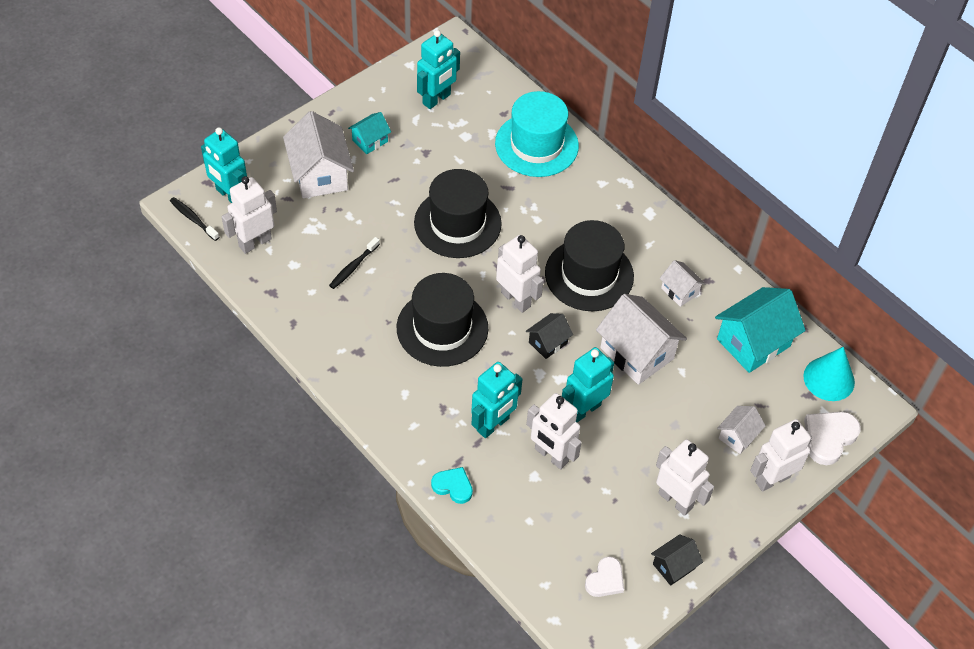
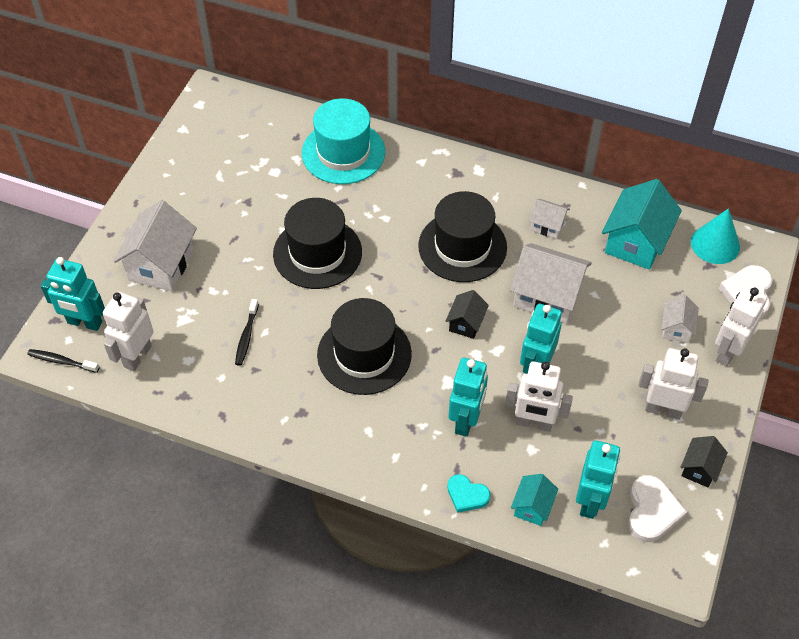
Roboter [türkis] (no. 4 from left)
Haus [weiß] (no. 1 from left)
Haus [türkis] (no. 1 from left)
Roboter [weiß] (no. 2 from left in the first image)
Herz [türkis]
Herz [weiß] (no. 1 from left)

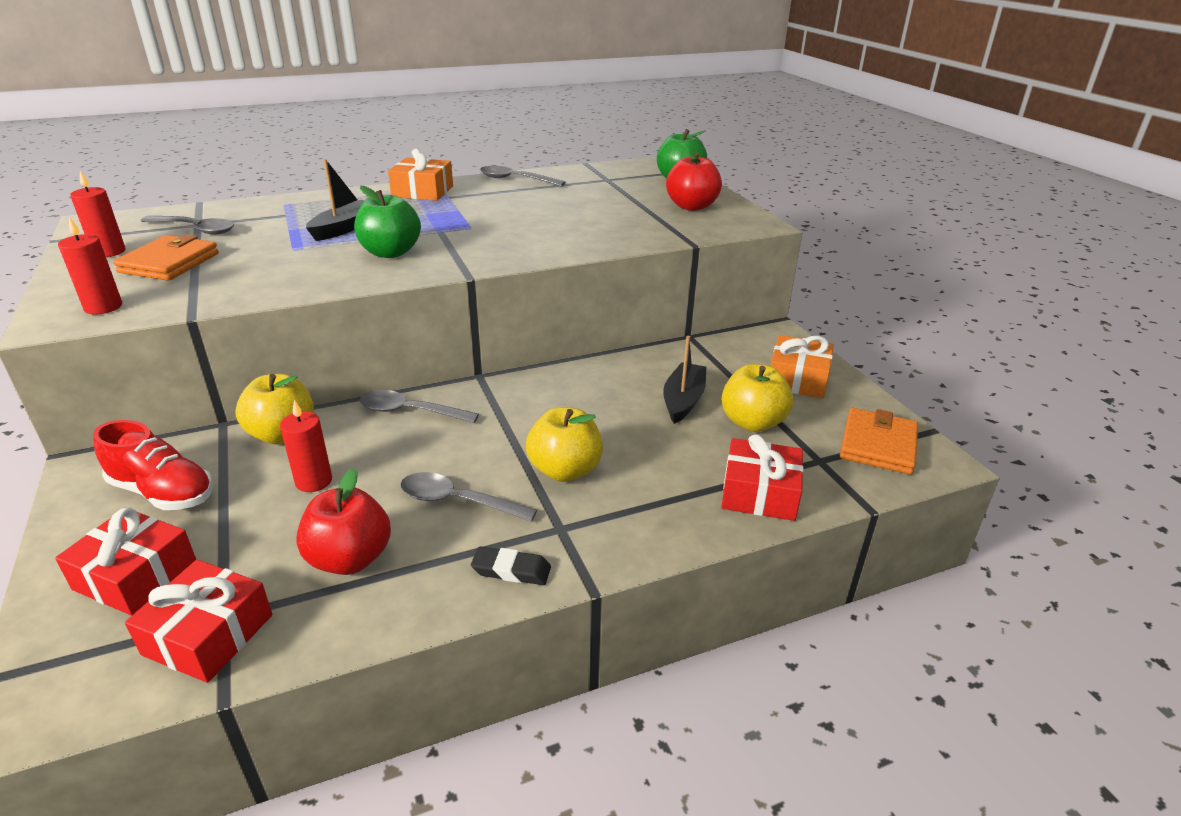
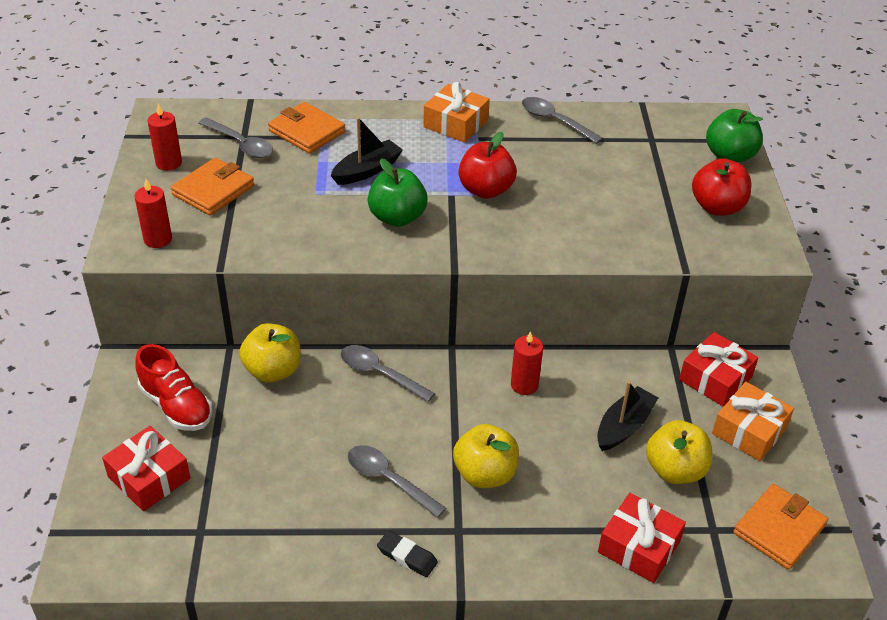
Kerze [rot] (no. 3 from left)
Apfel [rot] (no. 1 from left)
Geschenk [rot] (no. 3 from left)
Geldbörse [orange] (no. 2 from left)

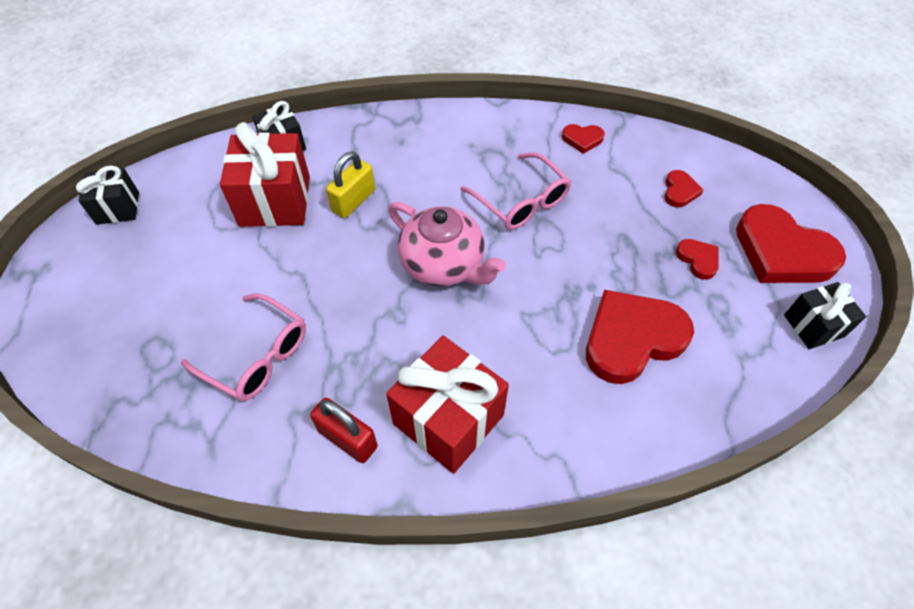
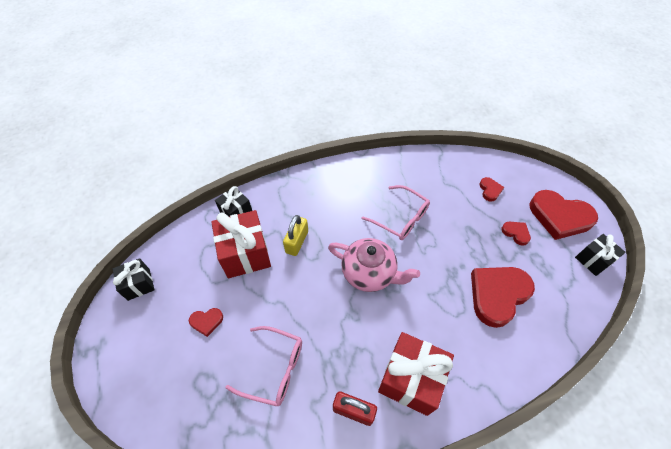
Herz [rot] (no. 1 from left)

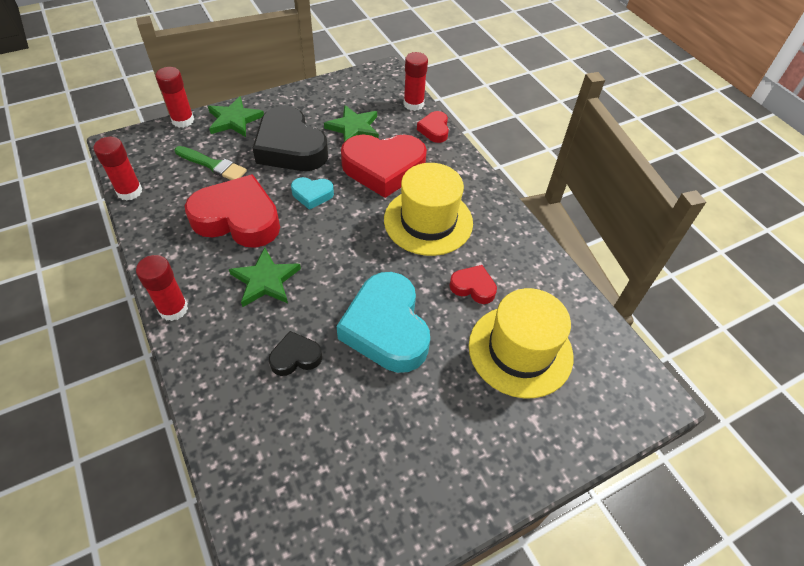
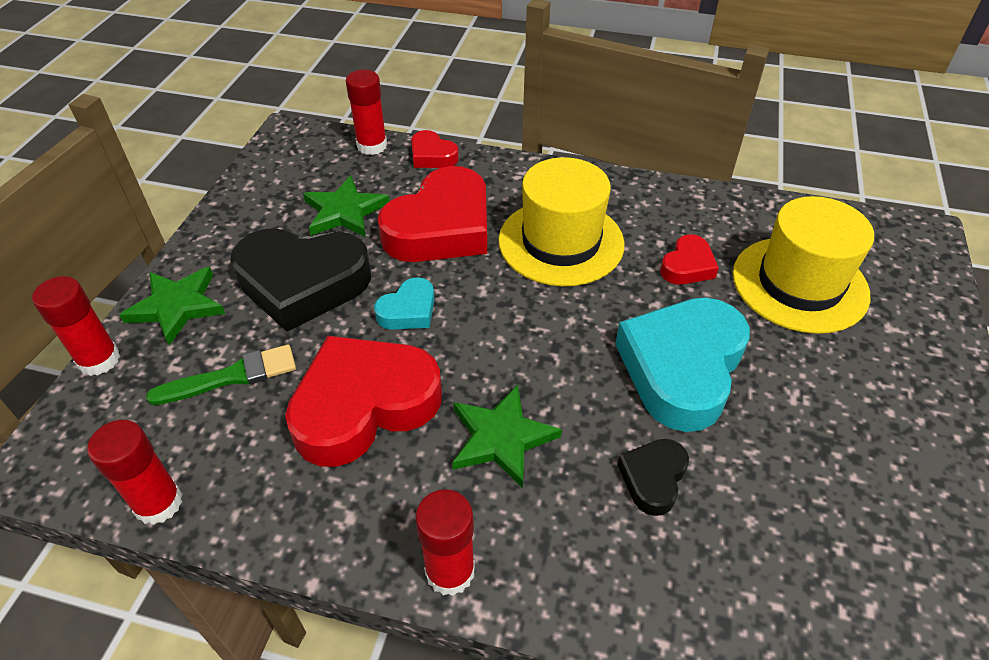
Herz [rot] (no. 4 from left)
Herz [türkis] (no. 2 from left)

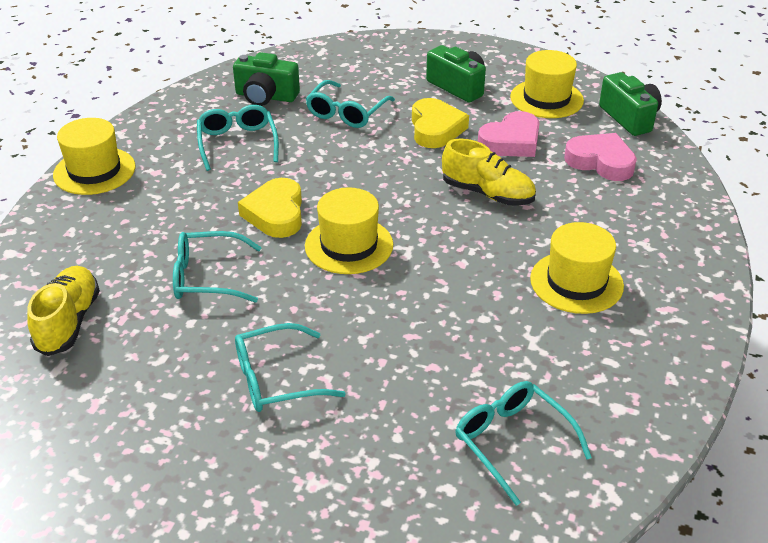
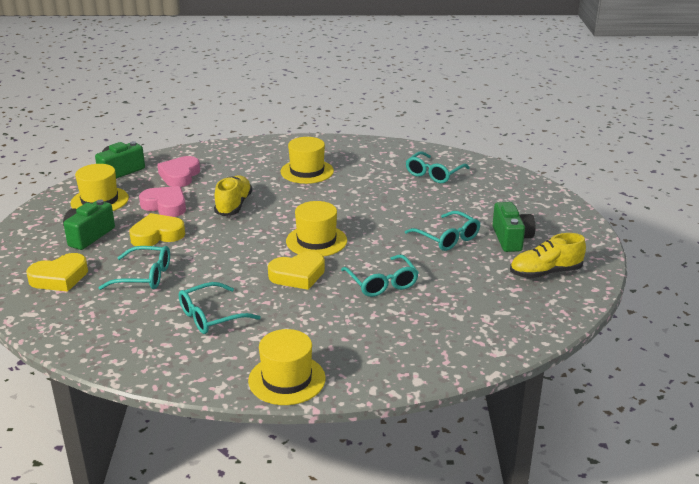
Kamera [grün] (no. 3 from left)
Schuh [gelb] (no. 2 from left)
Herz [gelb] (no. 1 from left)

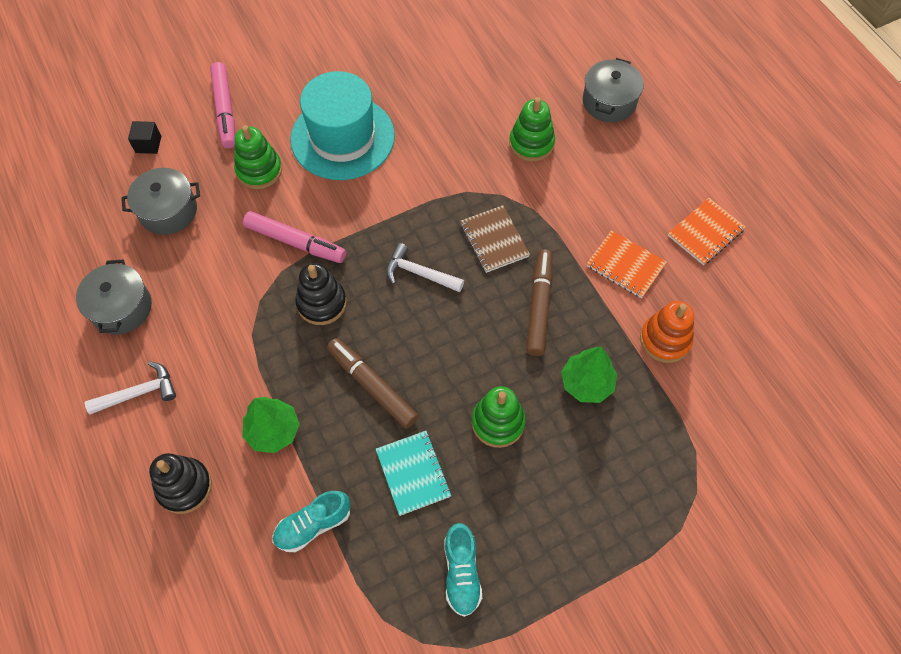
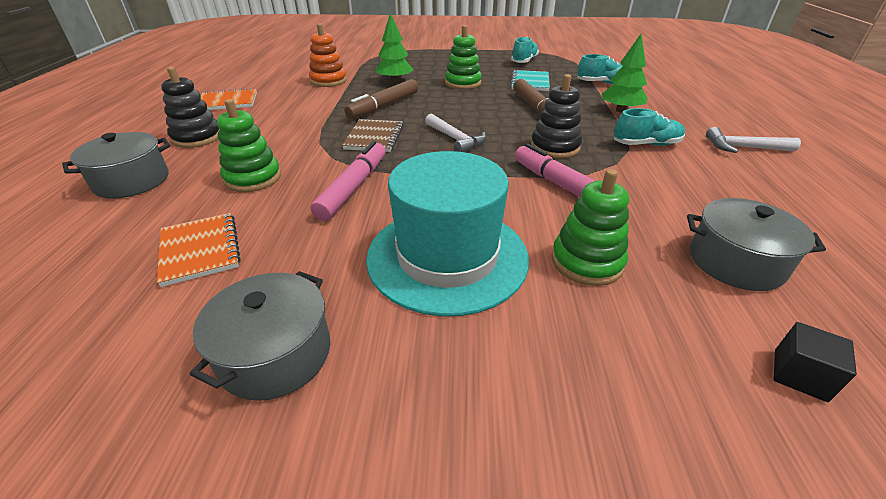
Filzstift [rosa] (no. 1 from left)
Notizbuch [orange] (no. 1 from left)
Kochtopf [grau] (no. 2 from left)
Stapelspielzeug [schwarz] (no. 1 from left)
Schuh [türkis] (no. 3 from left)

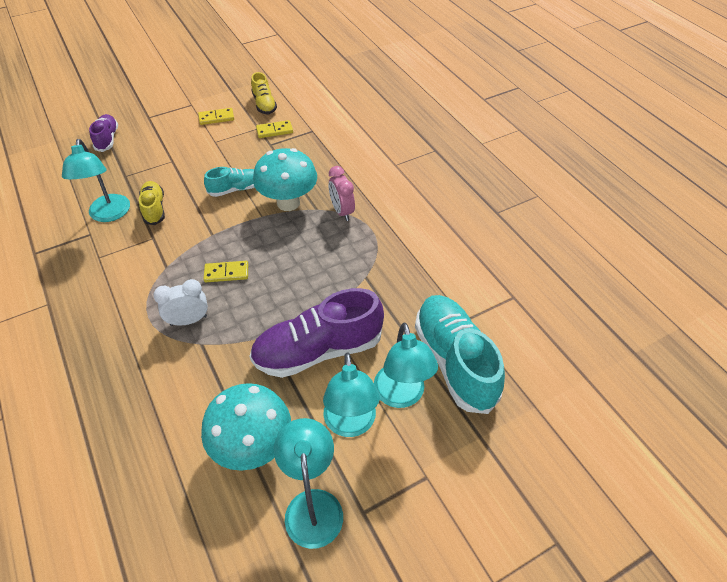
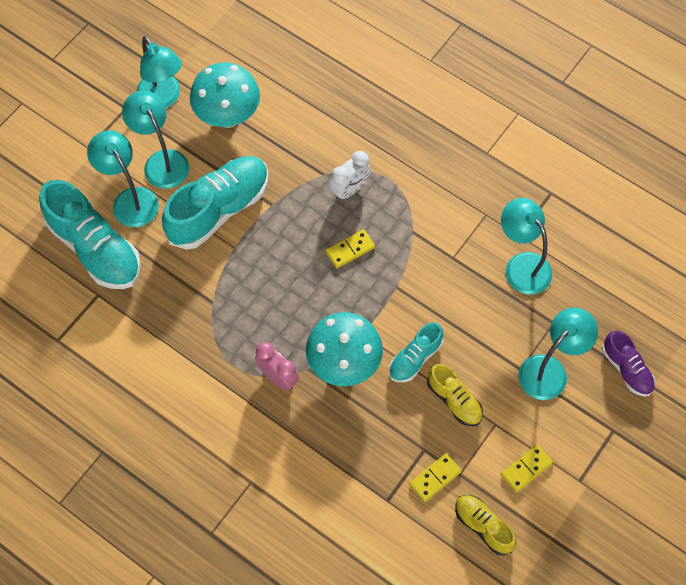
Schuh [gelb] (no. 1 from left)
Schuh [türkis] (no. 2 from left)
Lampe [türkis] (no. 5 from left)

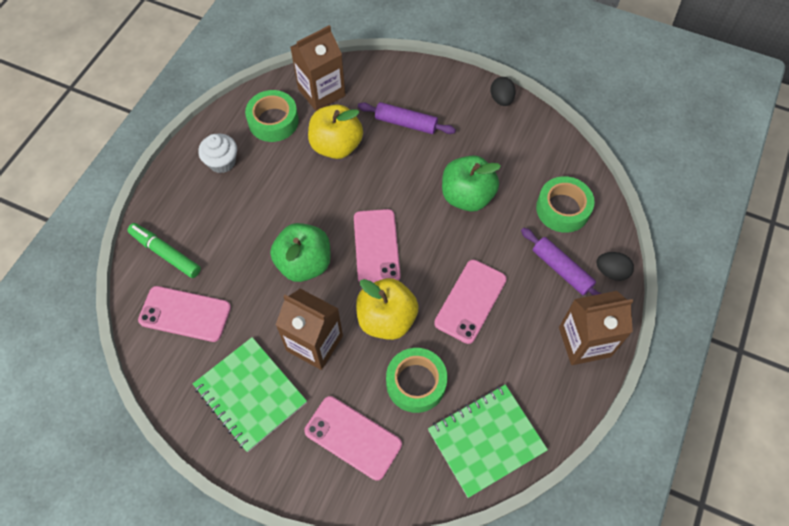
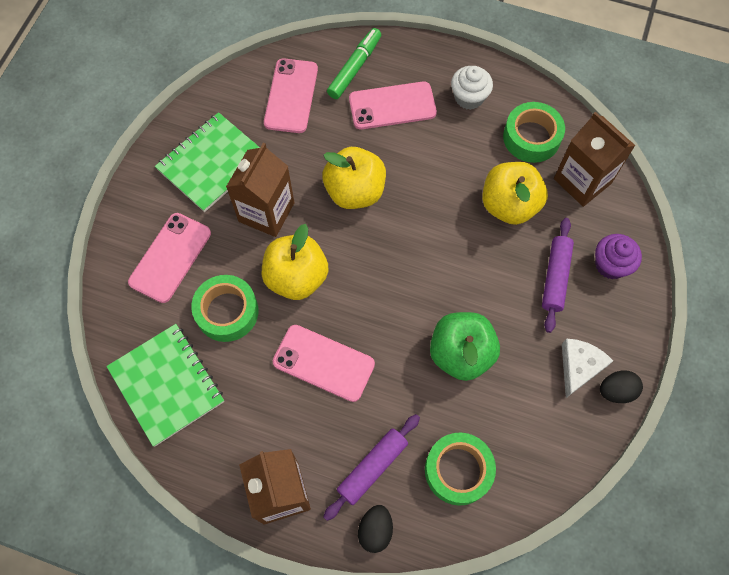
Handy [rosa] (no. 4 from left)
Apfel [gelb] (no. 2 from left)
Muffin [lila]
Käse [weiß]

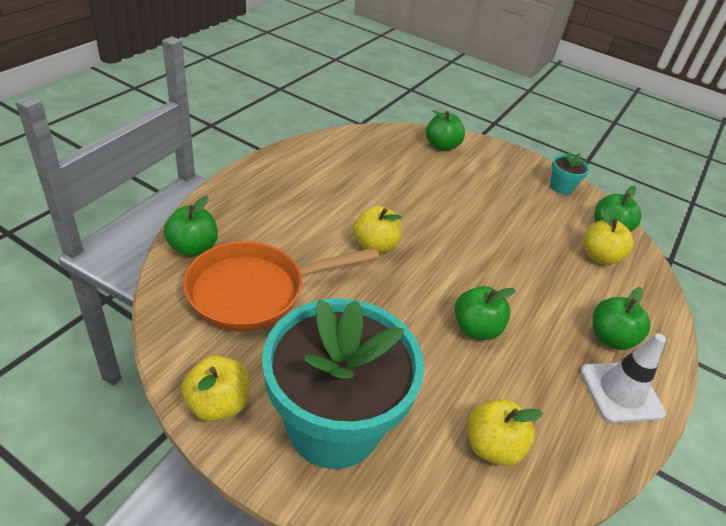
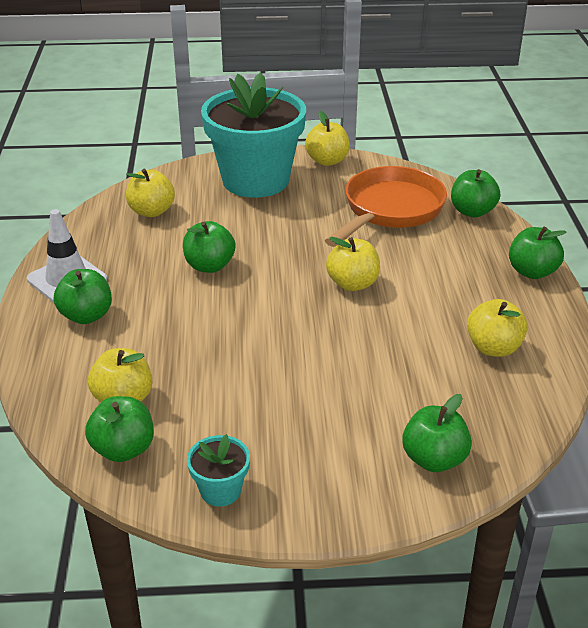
Apfel [grün] (no. 6 from left)
Apfel [gelb] (no. 5 from left)

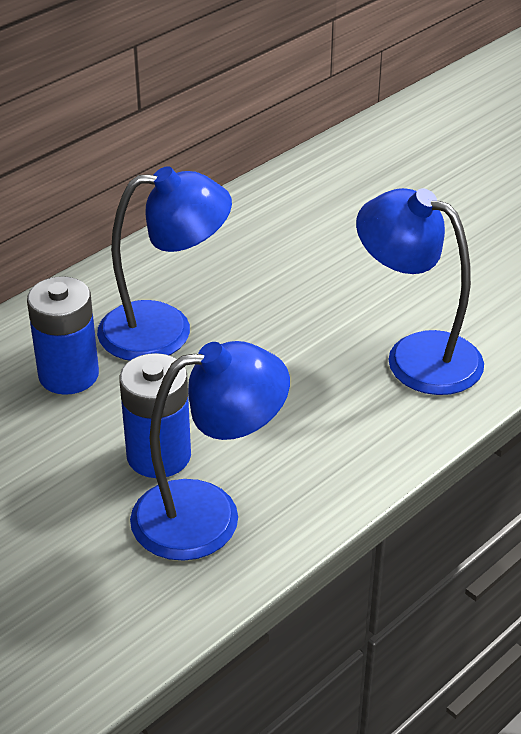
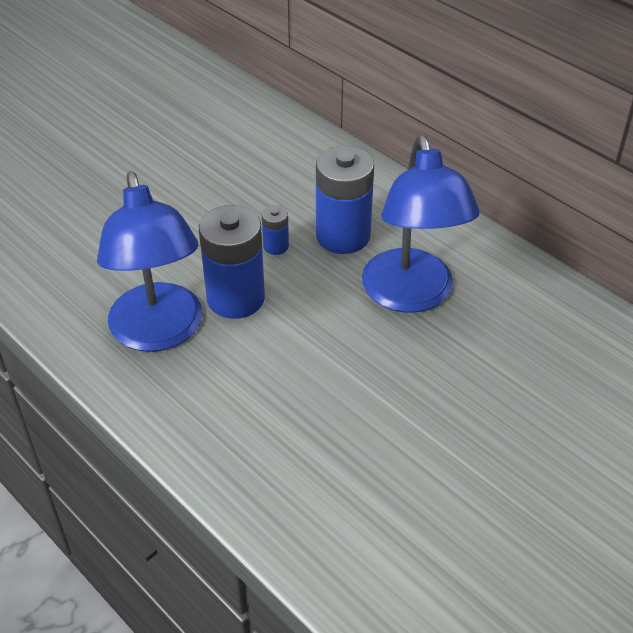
Lampe [blau] (no. 3 from left in the first image)
Batterie [blau] (no. 2 from left)

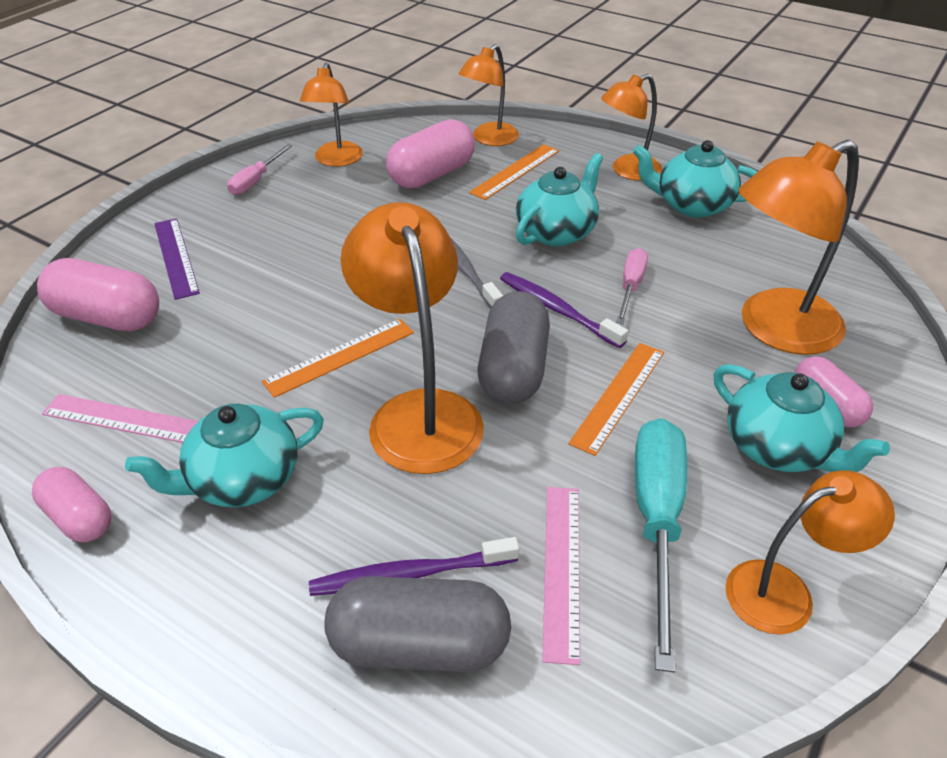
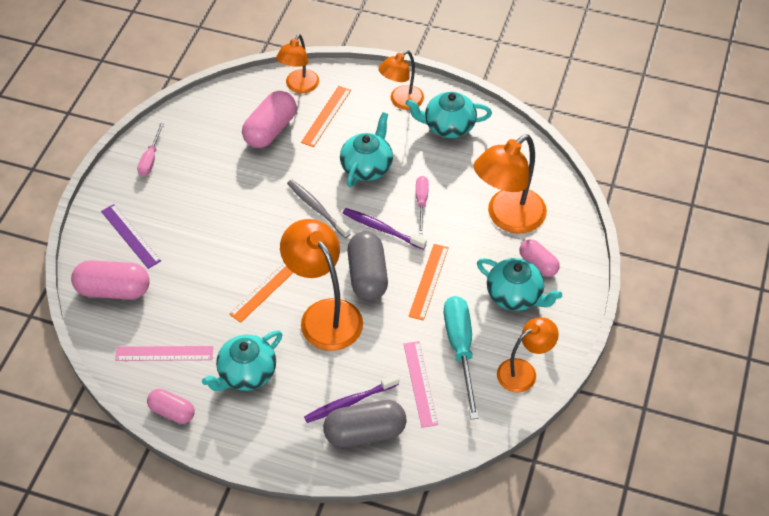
Lampe [orange] (no. 1 from left in the first image)

